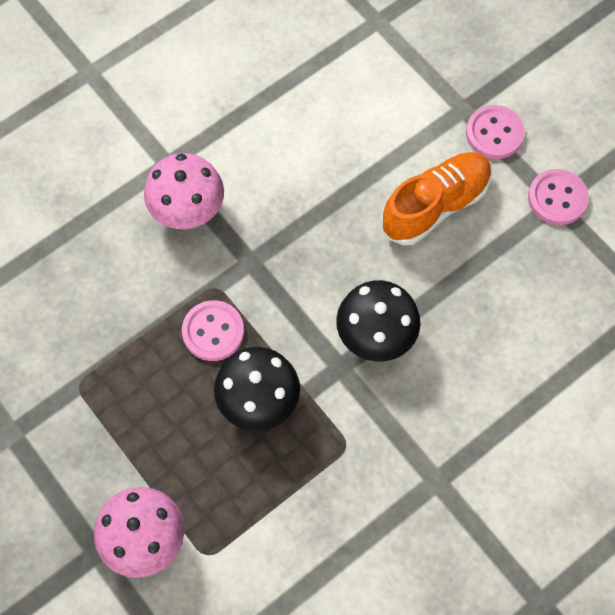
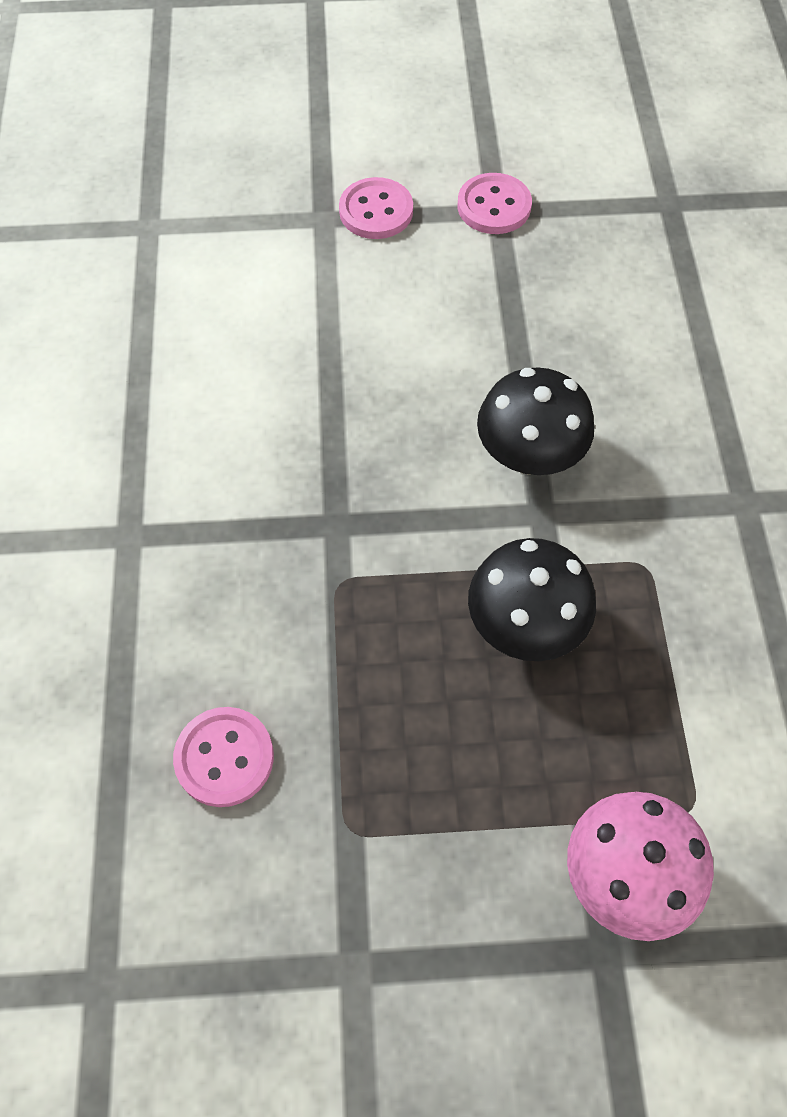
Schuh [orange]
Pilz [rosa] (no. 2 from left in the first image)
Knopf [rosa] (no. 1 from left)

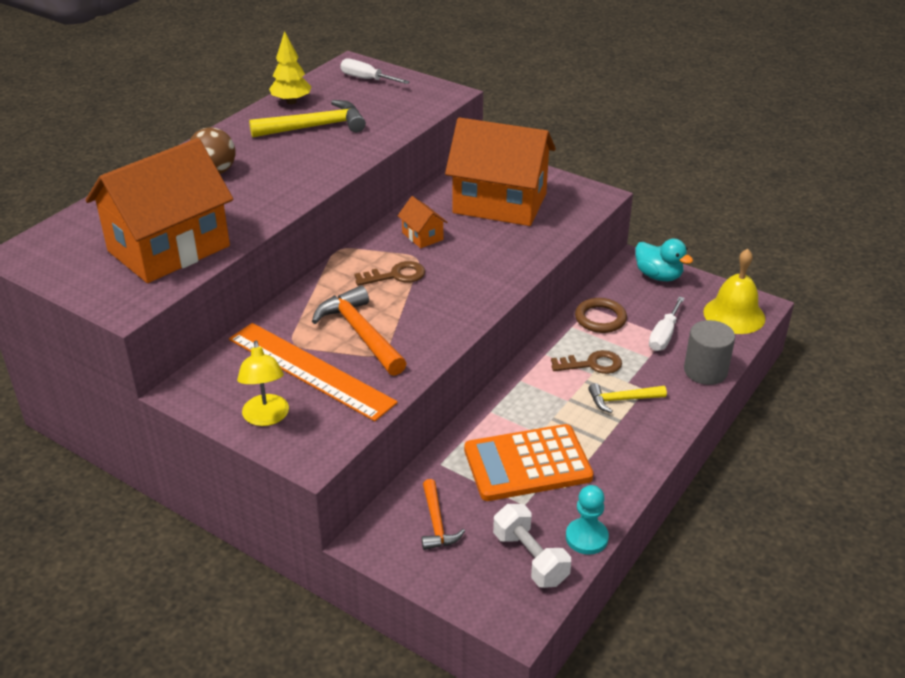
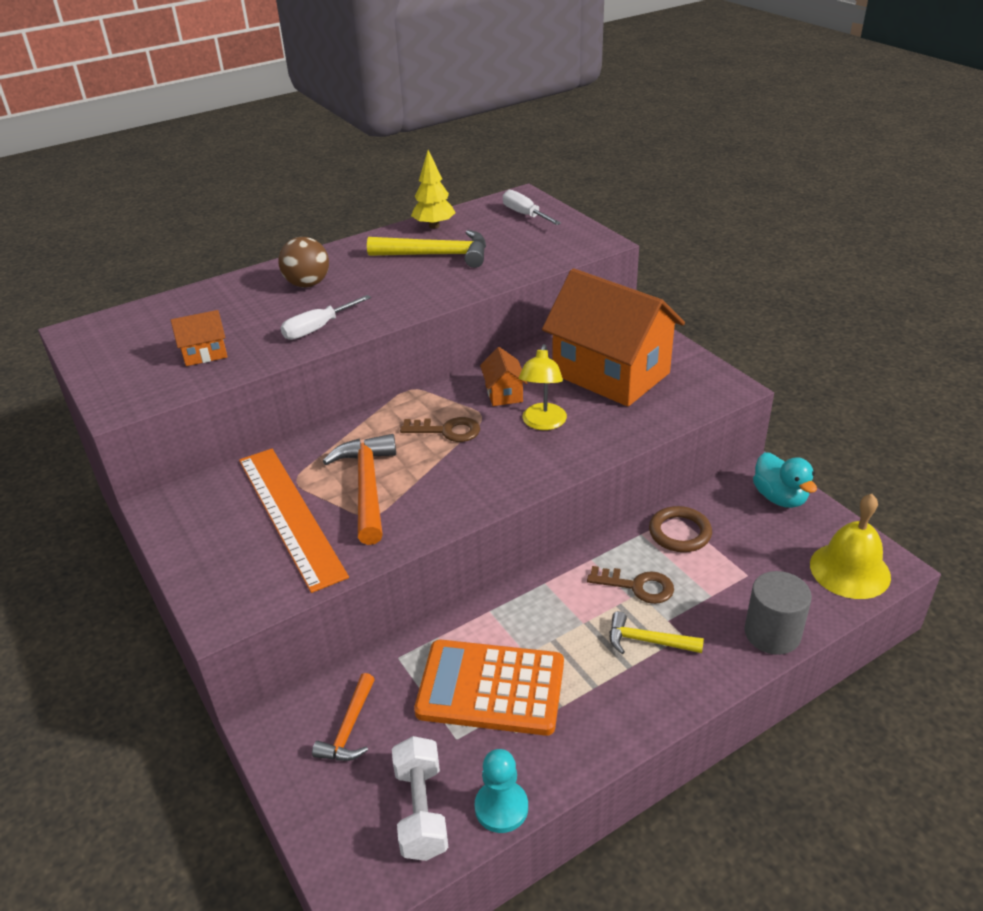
Haus [orange] (no. 1 from left)
Schraubenzieher [weiß] (no. 1 from left)
Lampe [gelb]

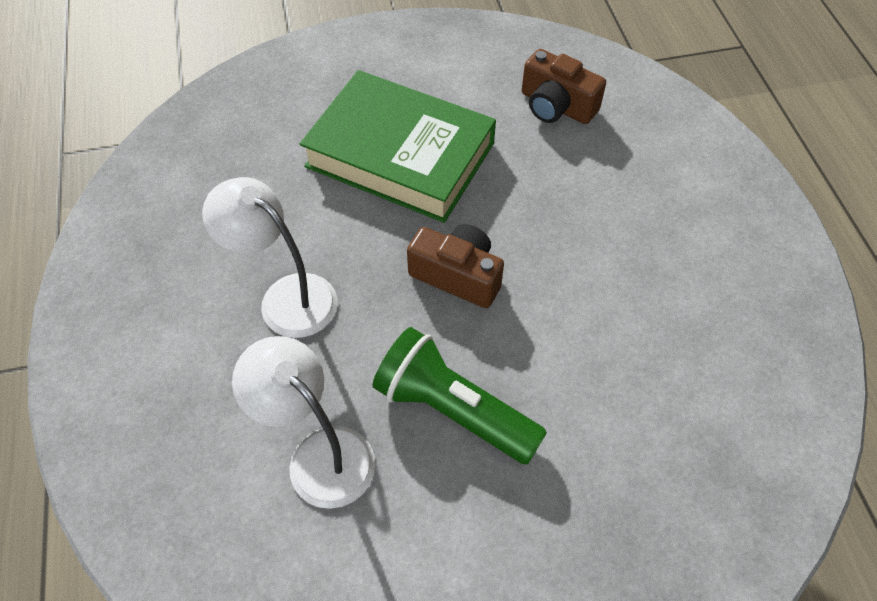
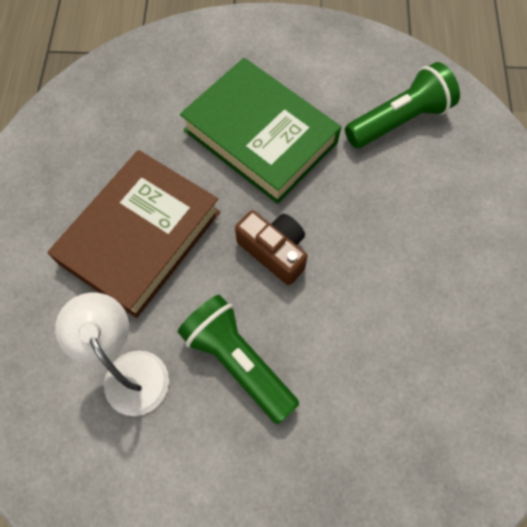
Taschenlampe [grün] (no. 2 from left)
Buch [braun]

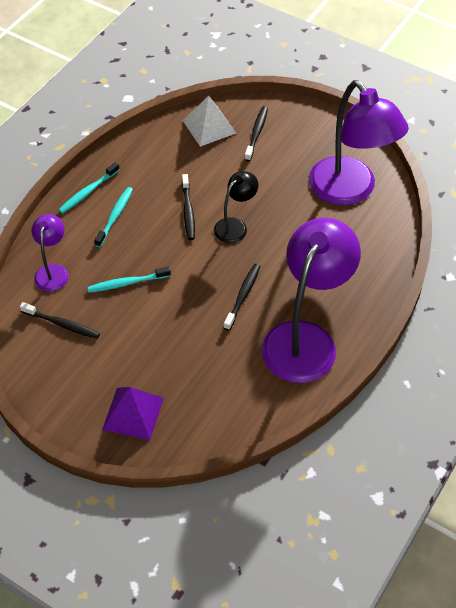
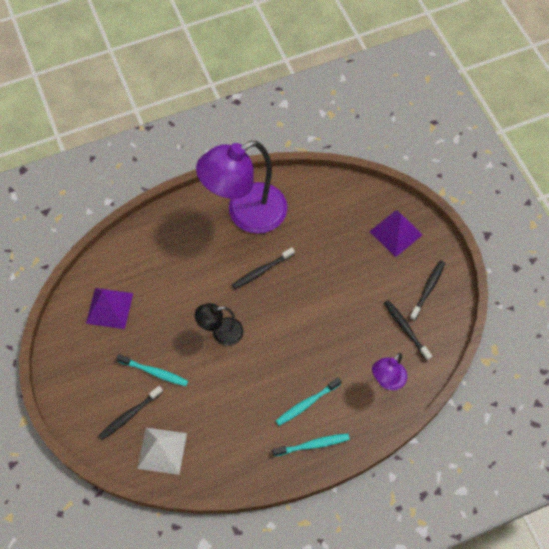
Pyramide [lila] (no. 1 from left)
Zahnbürste [schwarz] (no. 4 from left)
Zahnbürste [türkis] (no. 1 from left)

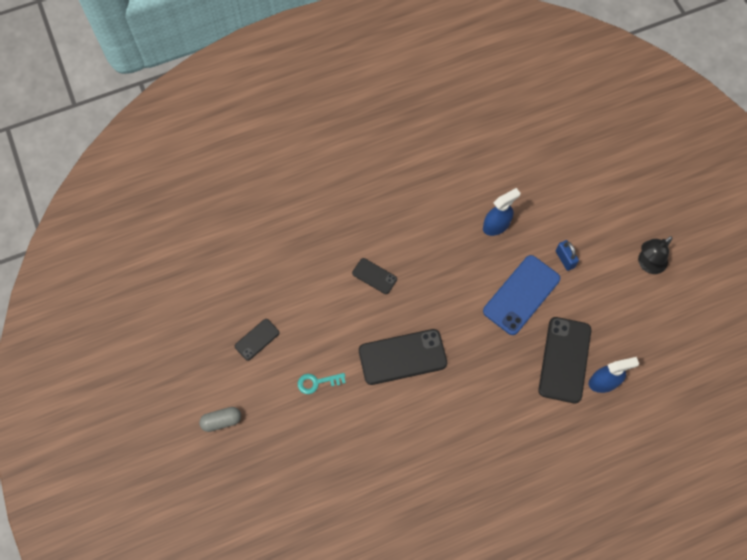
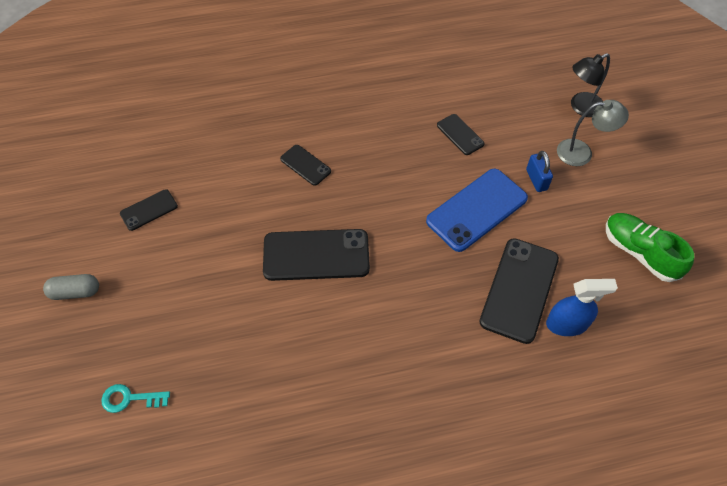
Handy [schwarz] (no. 4 from left)
Lampe [schwarz]
Schlüssel [türkis]
Lampe [grau]
Schuh [grün]

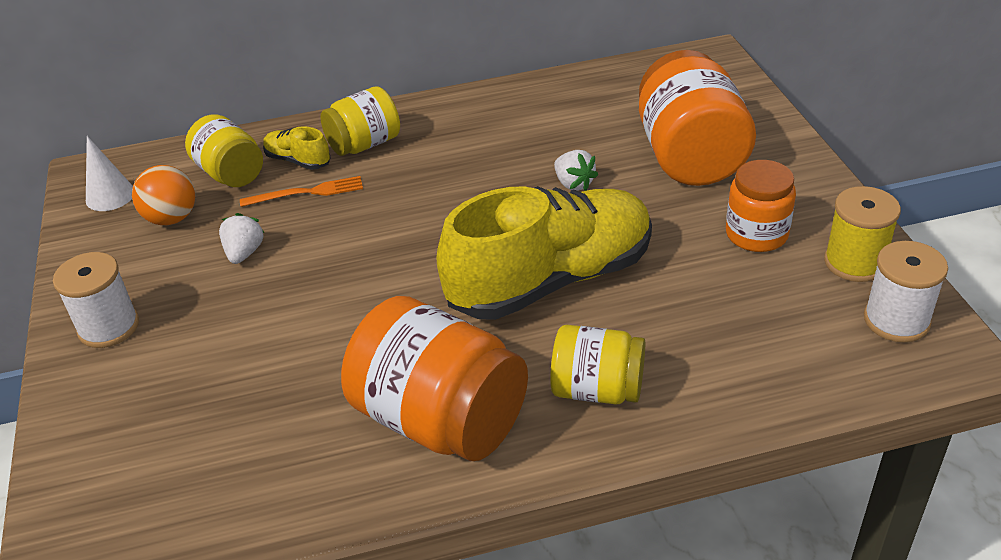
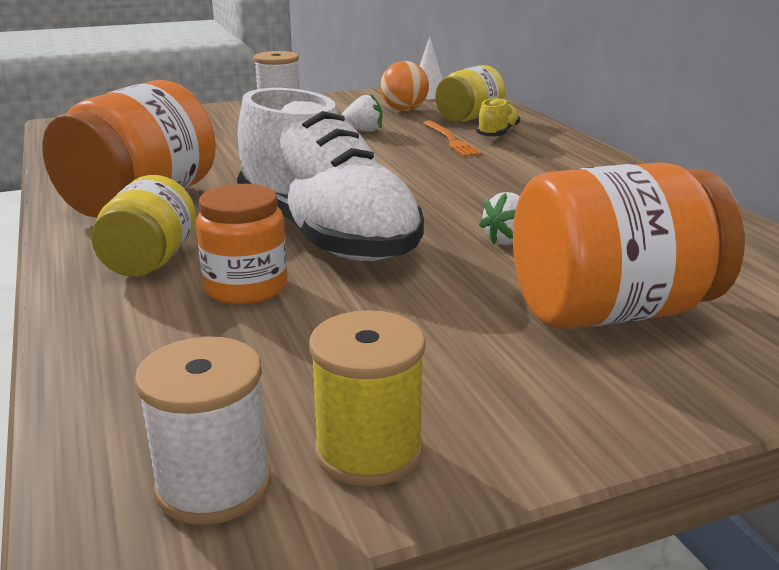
Einmachglas [gelb] (no. 2 from left in the first image)
Einmachglas [orange] (no. 2 from left)
Schuh [weiß]

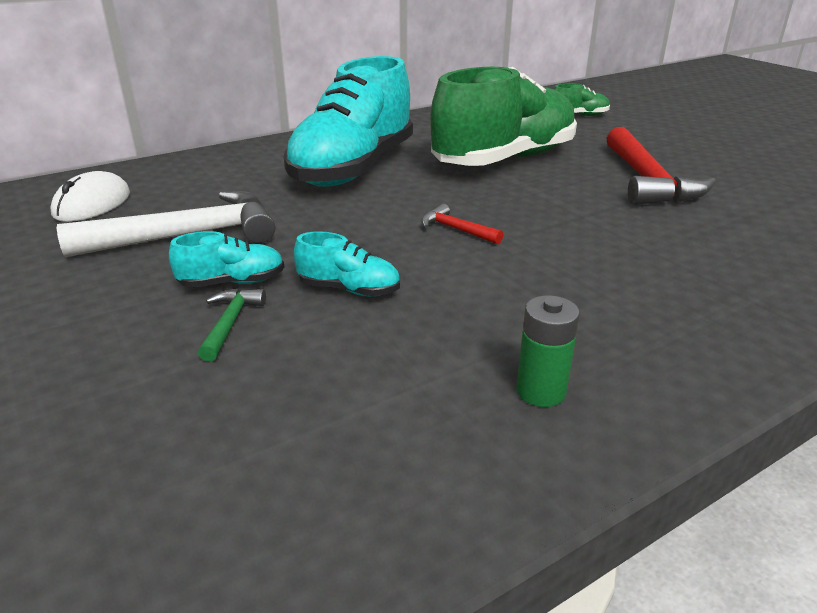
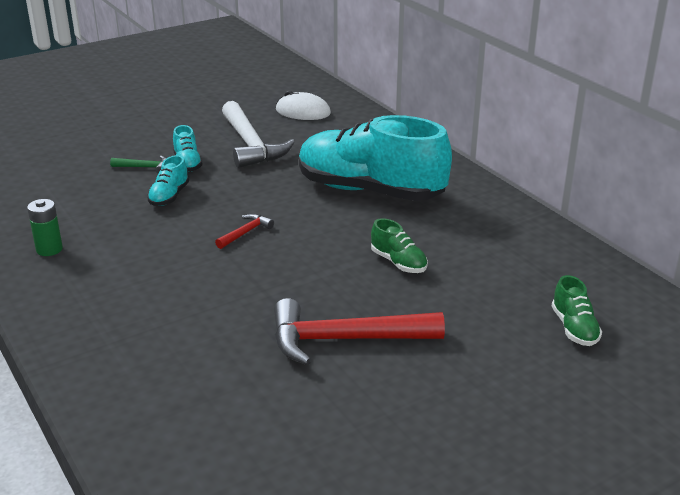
Schuh [grün] (no. 1 from left)

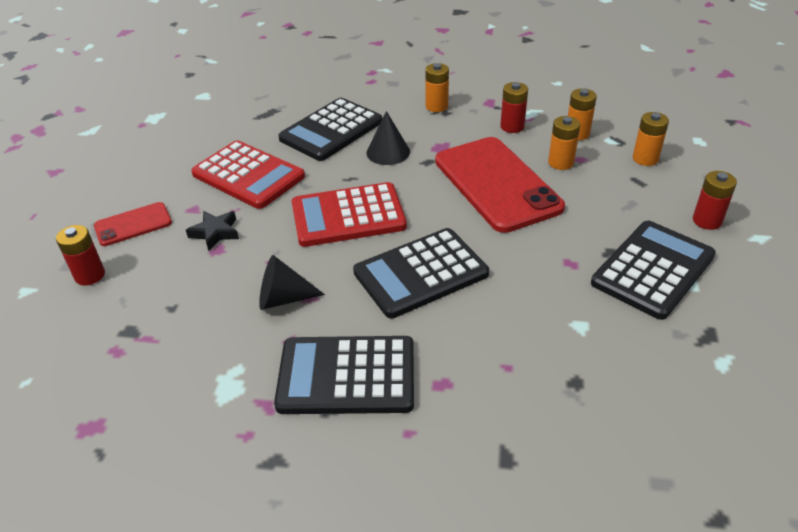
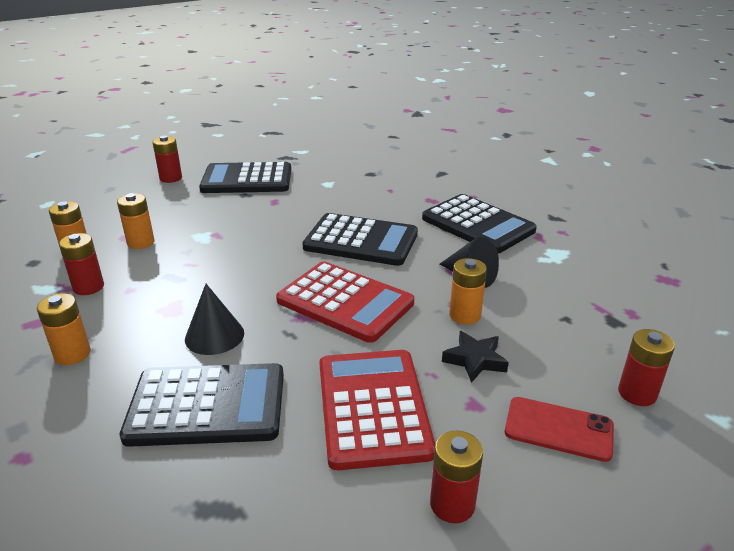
Batterie [orange] (no. 4 from left)
Handy [rot] (no. 2 from left in the first image)
Batterie [rot] (no. 3 from left)

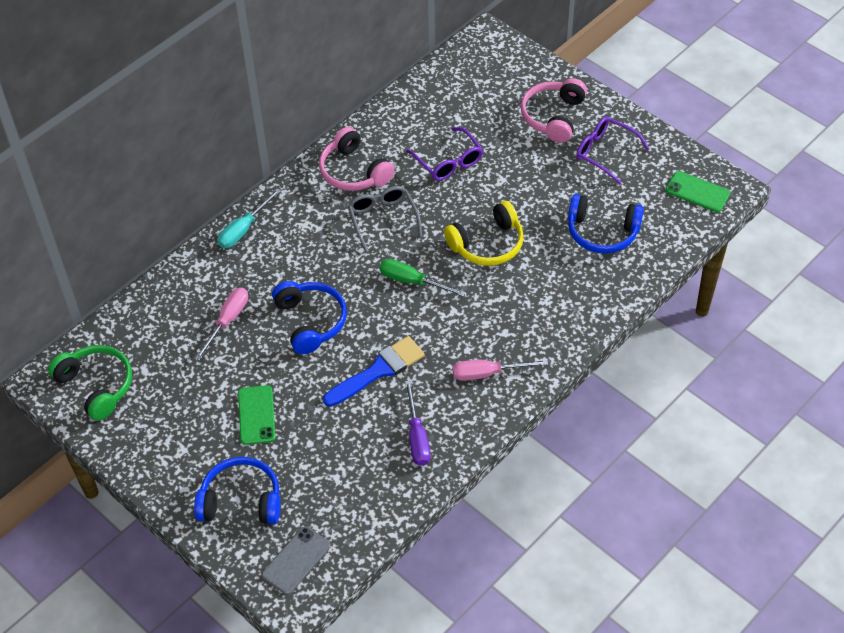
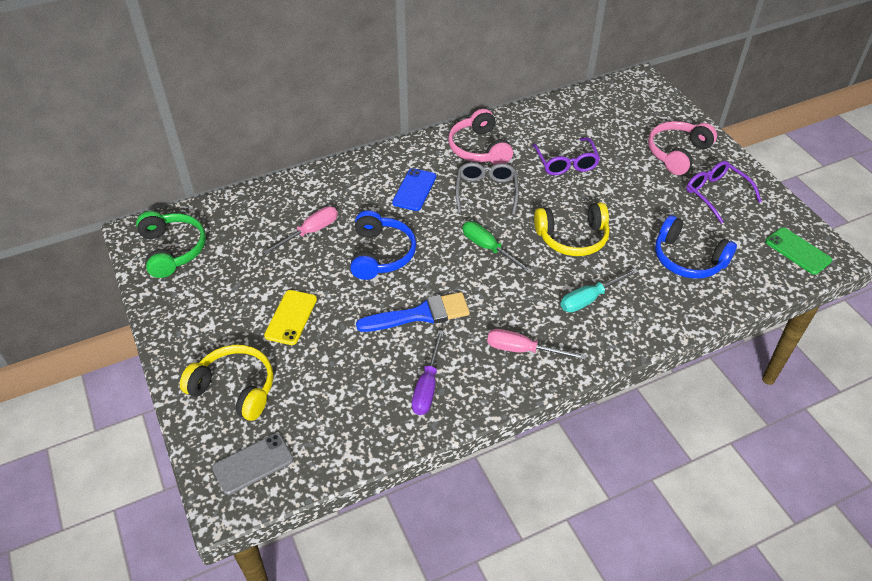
Schraubenzieher [türkis]
Handy [gelb]
Kopfhörer [gelb] (no. 1 from left)
Handy [blau]

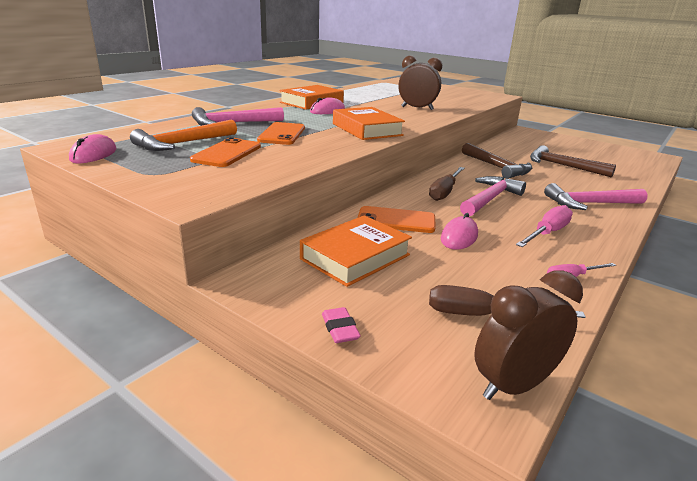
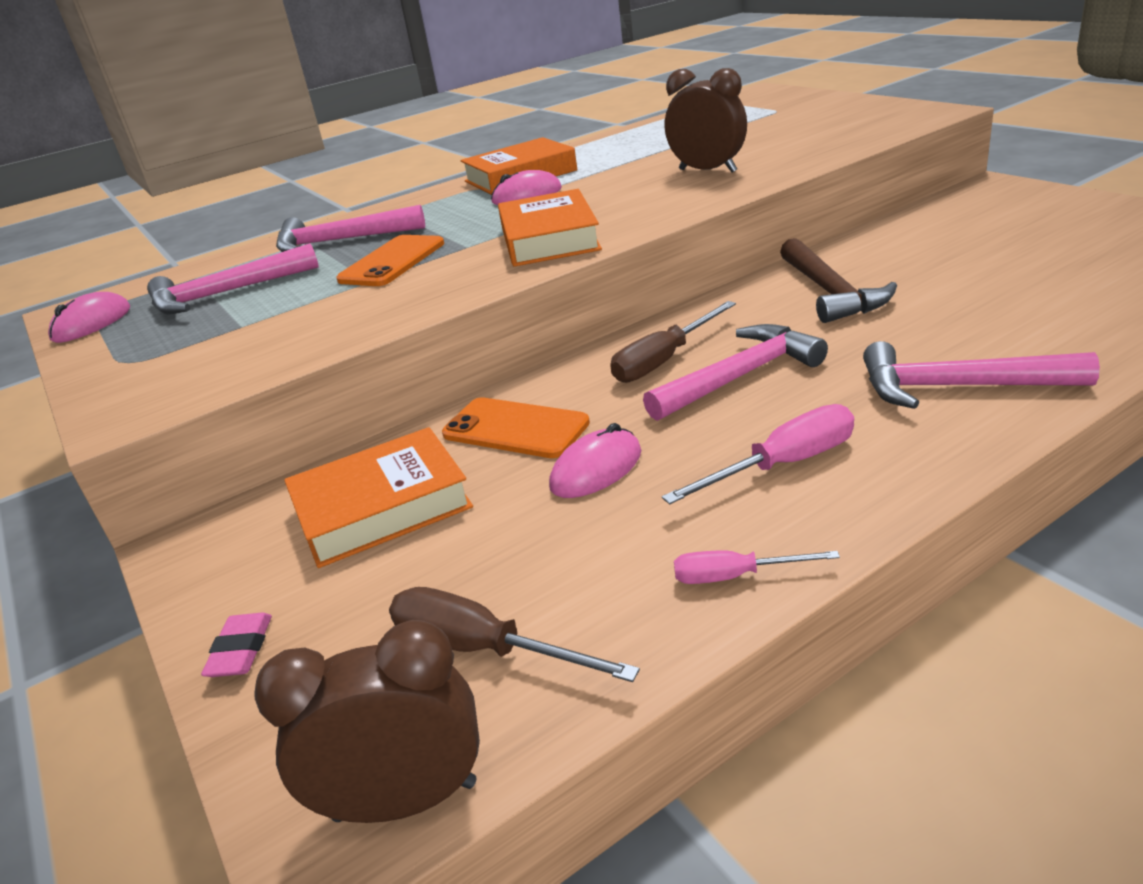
Hammer [rosa] (no. 1 from left)
Handy [orange] (no. 1 from left in the first image)
Hammer [braun] (no. 2 from left in the first image)

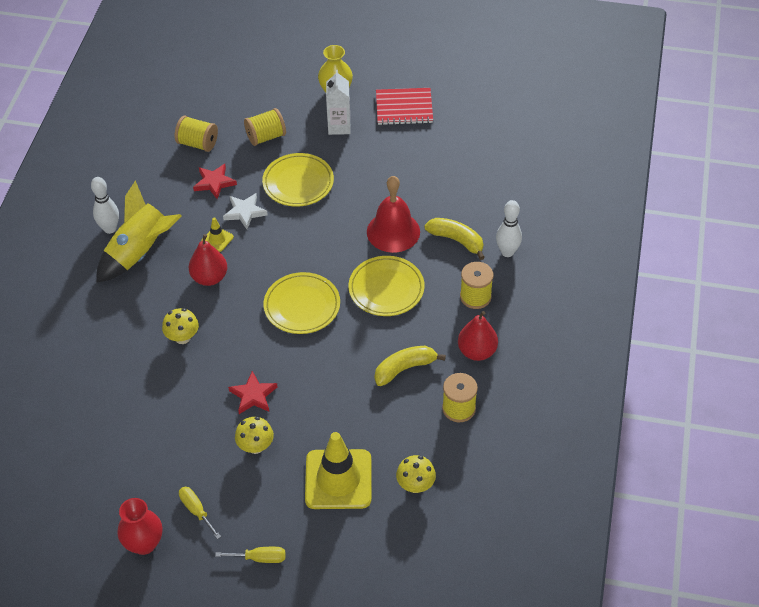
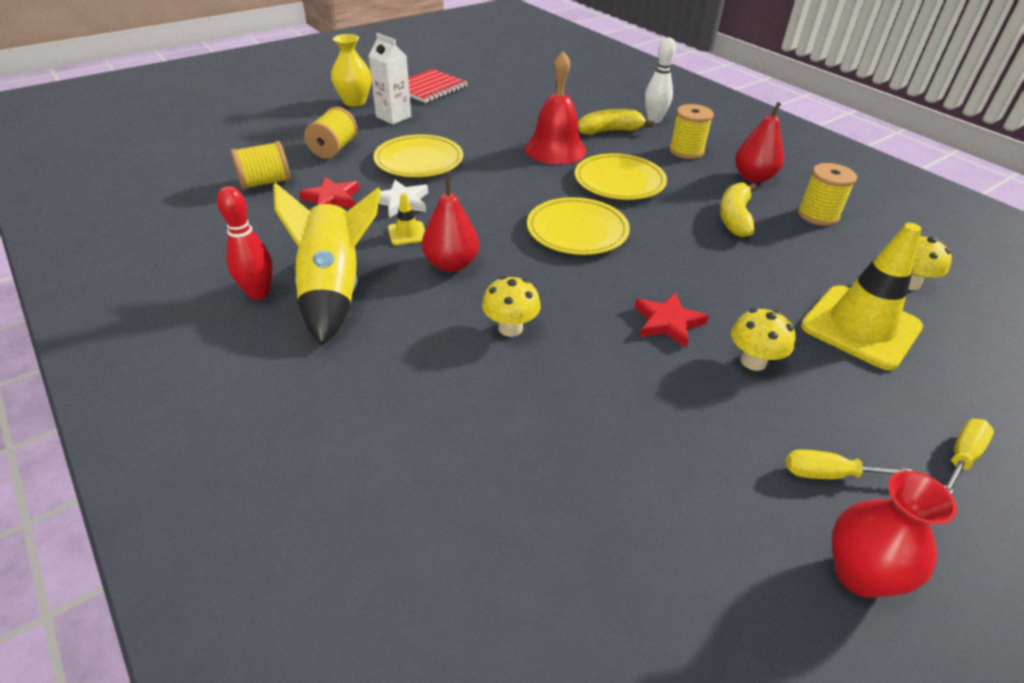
Bowlingkegel [rot]

